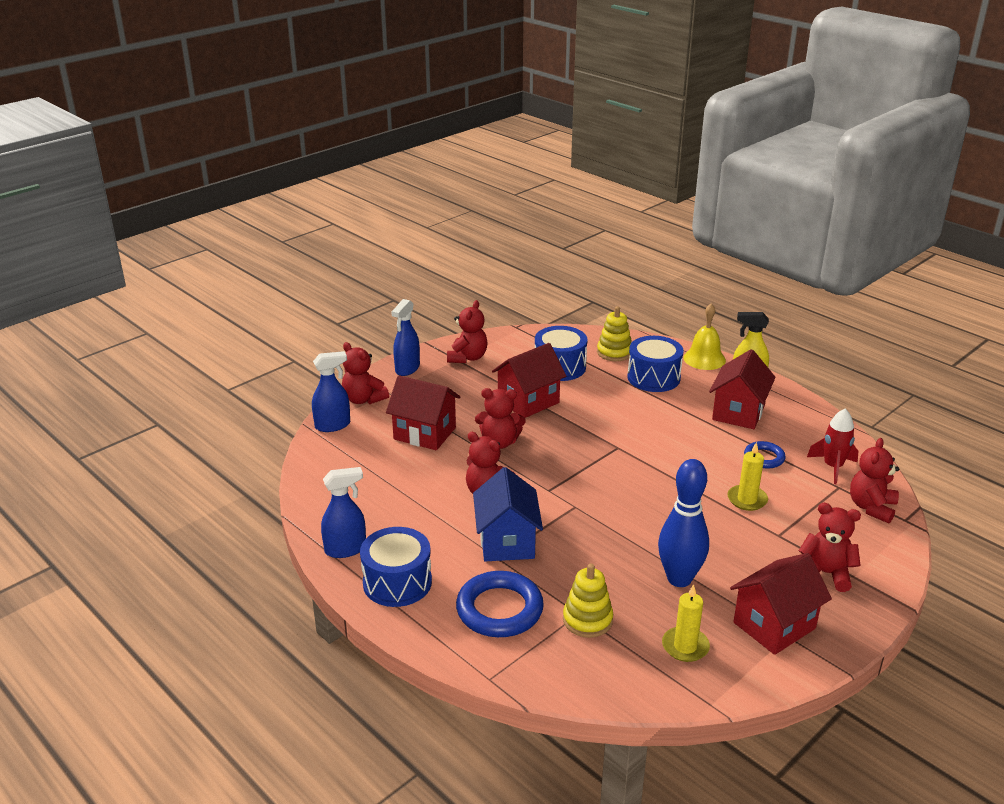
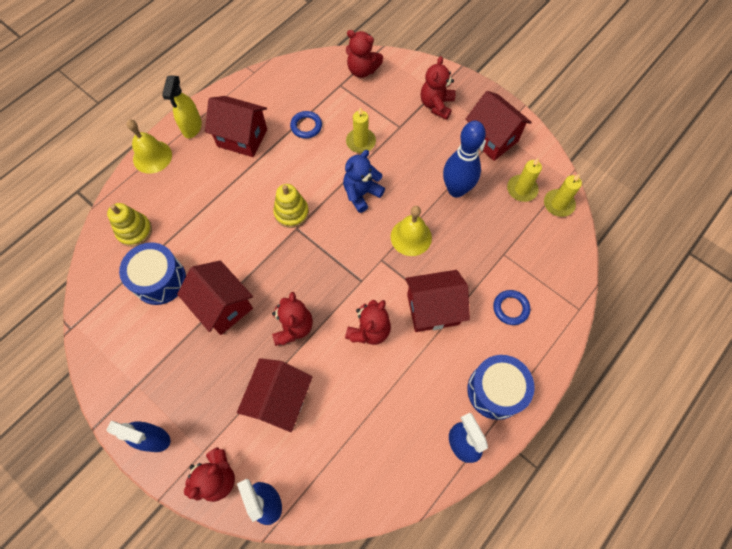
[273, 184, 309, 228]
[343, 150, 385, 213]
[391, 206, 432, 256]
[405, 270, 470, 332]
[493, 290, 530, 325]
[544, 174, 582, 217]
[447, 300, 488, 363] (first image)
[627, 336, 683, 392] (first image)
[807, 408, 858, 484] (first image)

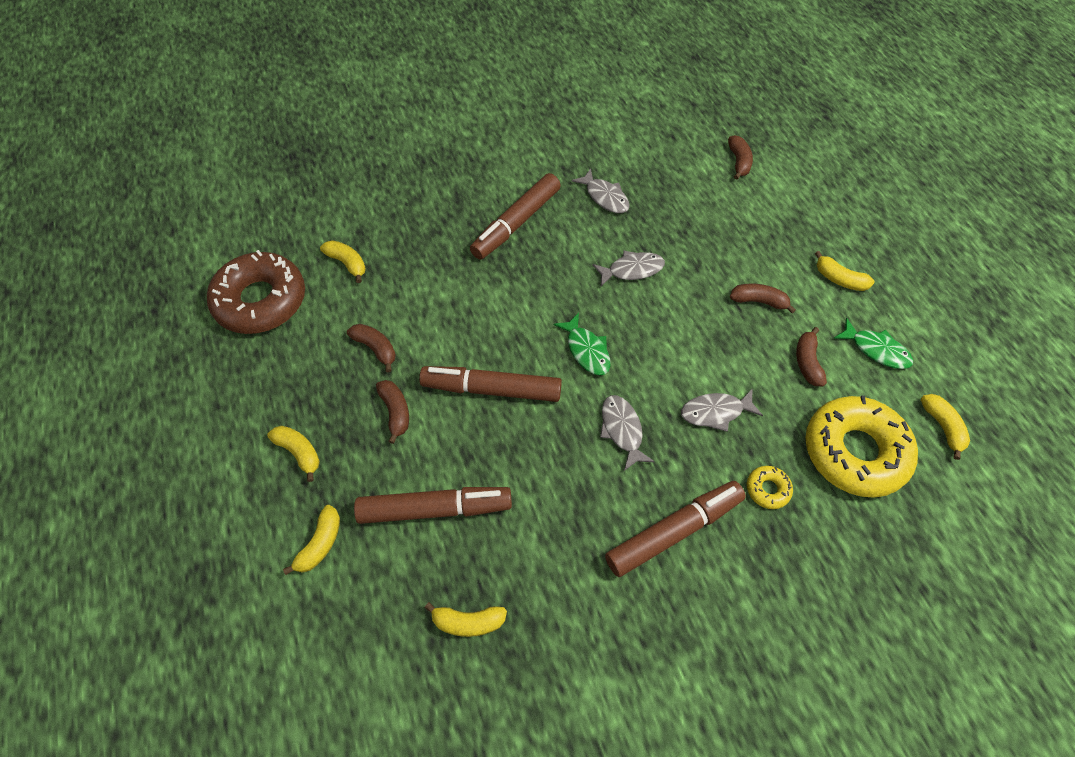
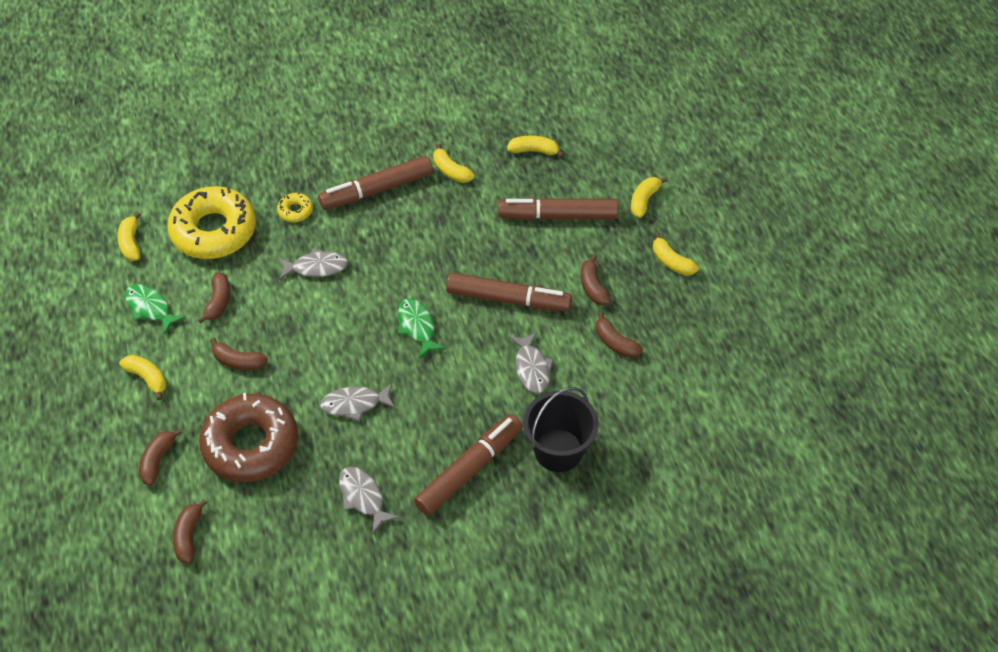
[139, 429, 182, 486]
[199, 393, 298, 482]
[433, 144, 475, 183]
[509, 332, 554, 393]
[523, 387, 599, 472]

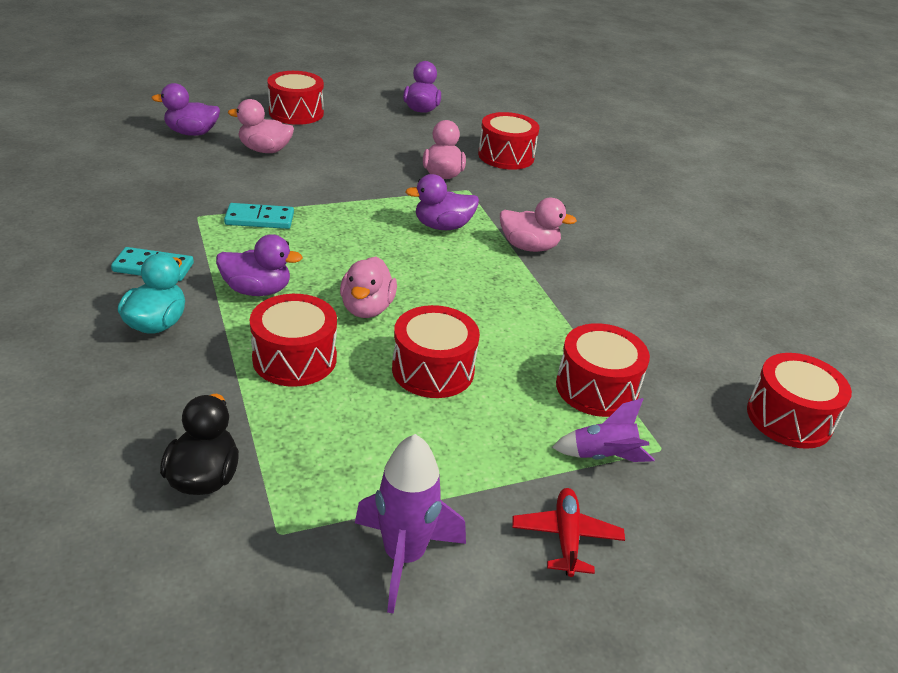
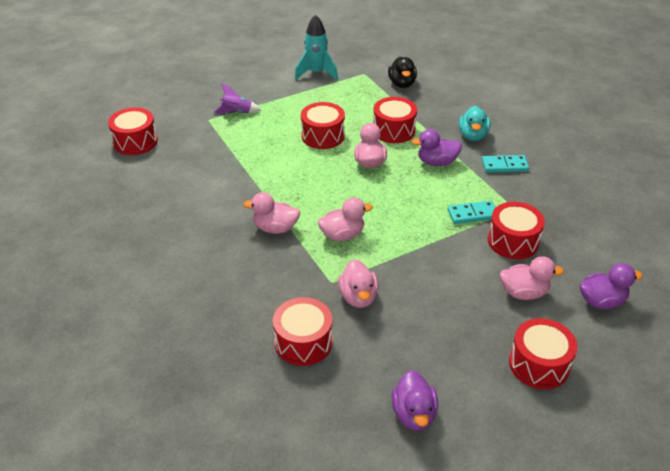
[295, 14, 338, 80]
[318, 197, 373, 241]
[488, 202, 545, 259]
[512, 488, 625, 577] (first image)

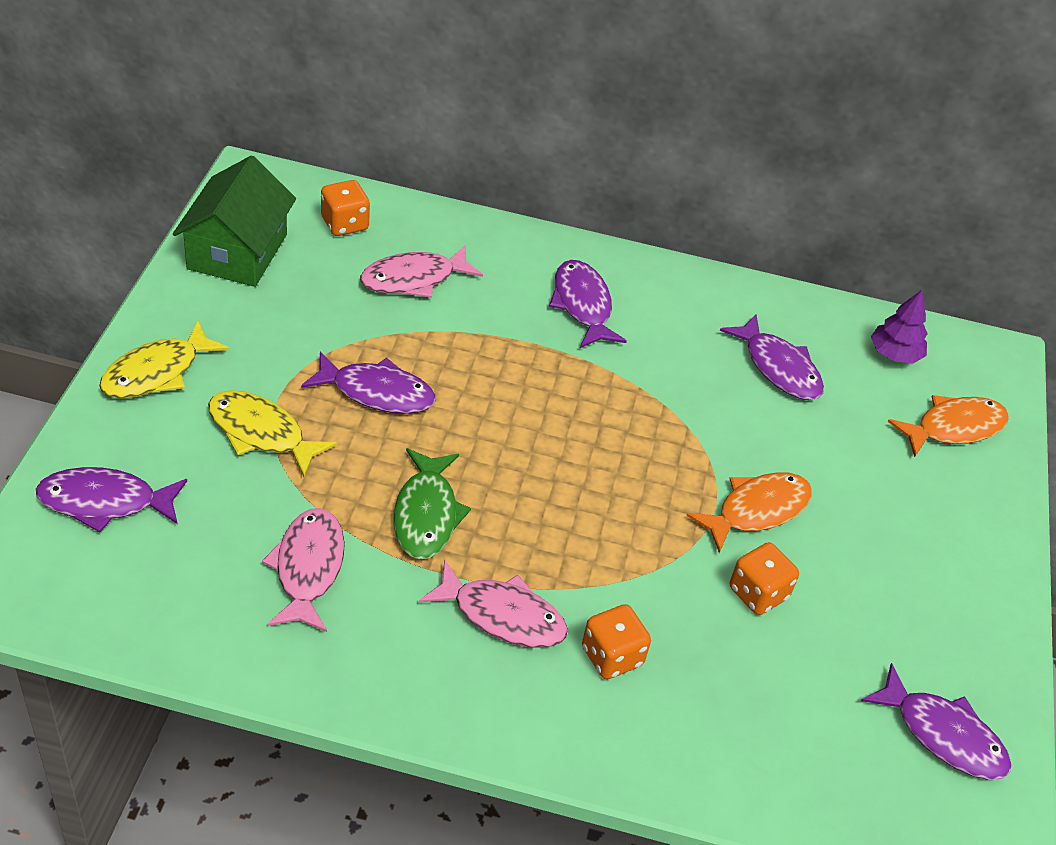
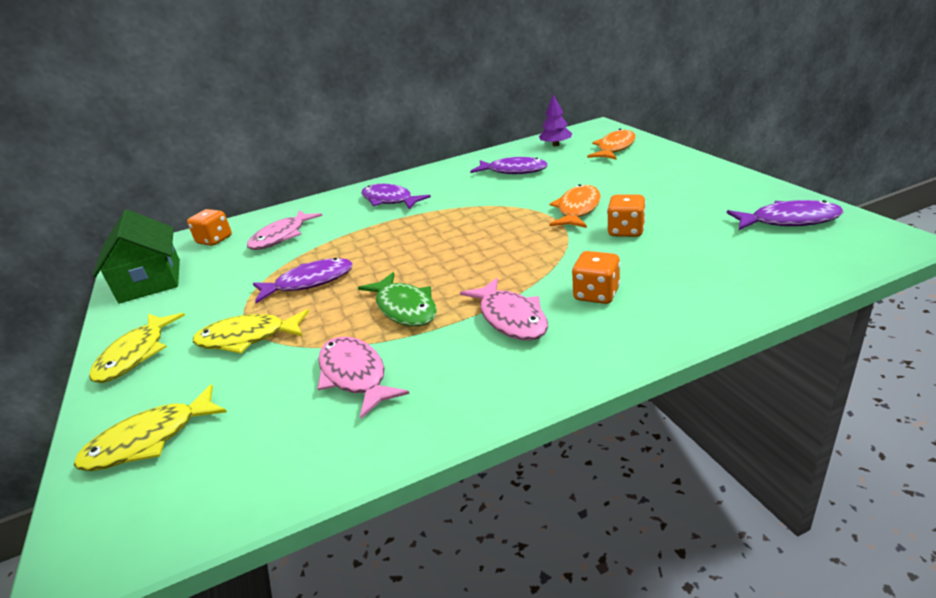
[74, 384, 227, 471]
[460, 278, 548, 341]

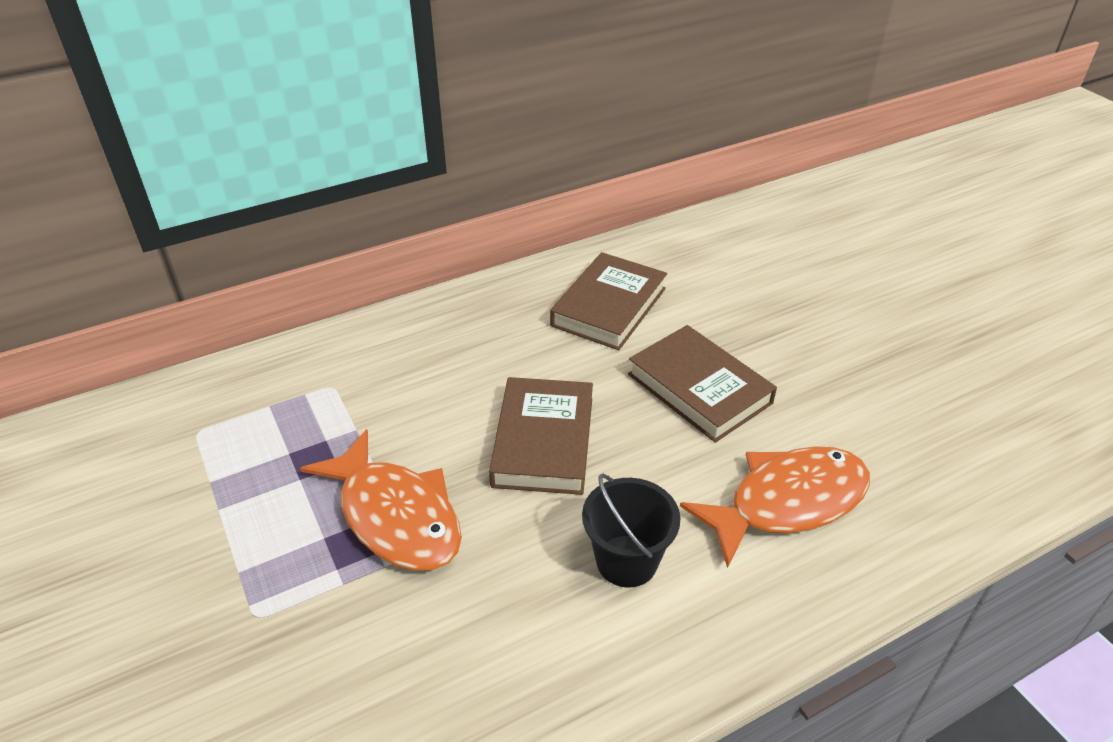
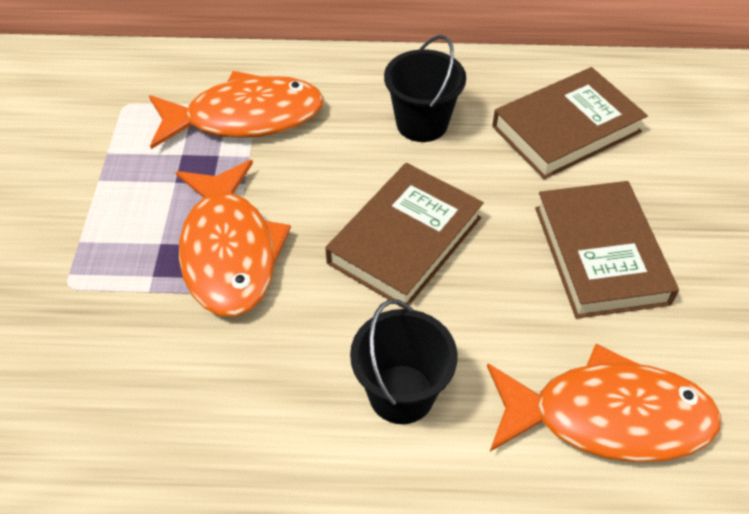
[149, 71, 324, 149]
[384, 35, 466, 142]

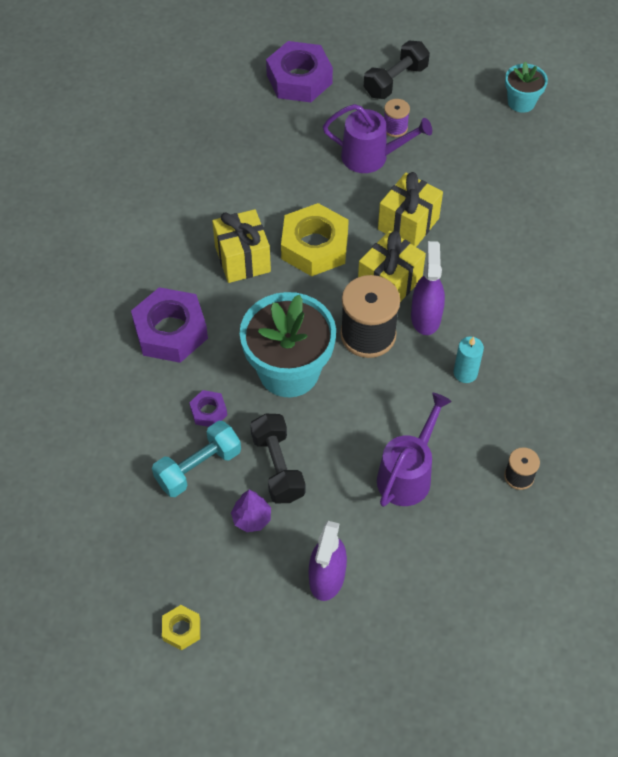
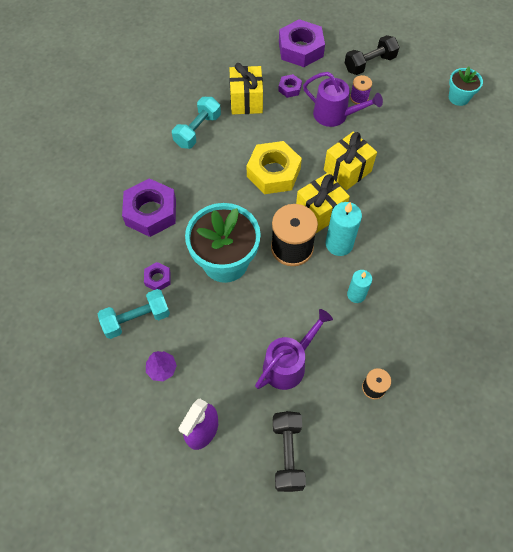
[172, 97, 221, 149]
[229, 63, 263, 114]
[273, 411, 306, 492]
[278, 74, 302, 98]
[326, 202, 362, 256]
[162, 605, 200, 650] (first image)

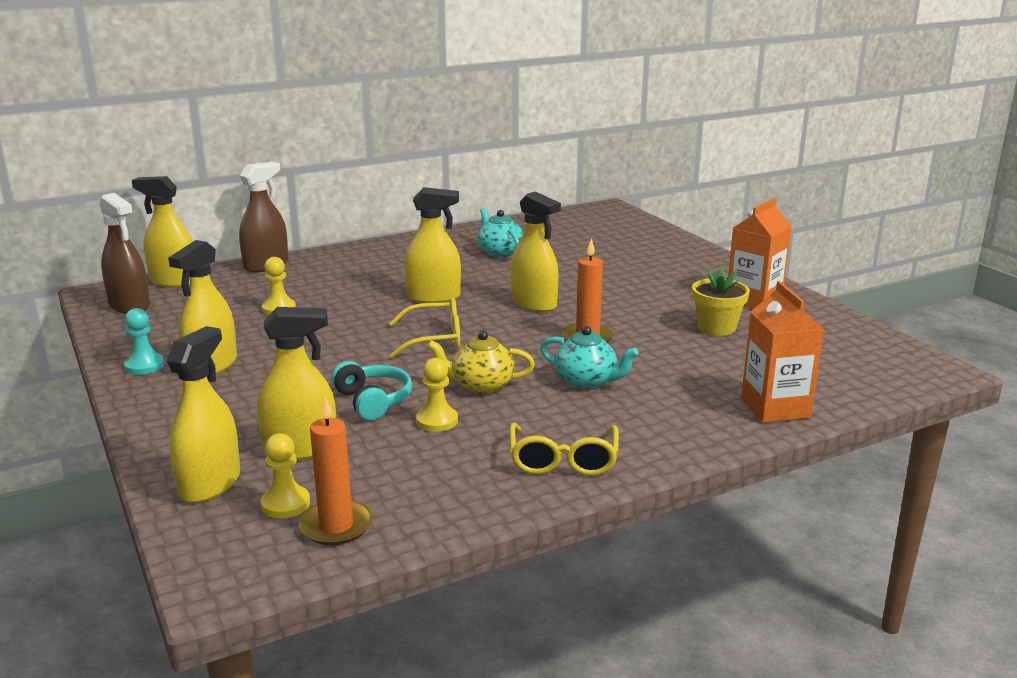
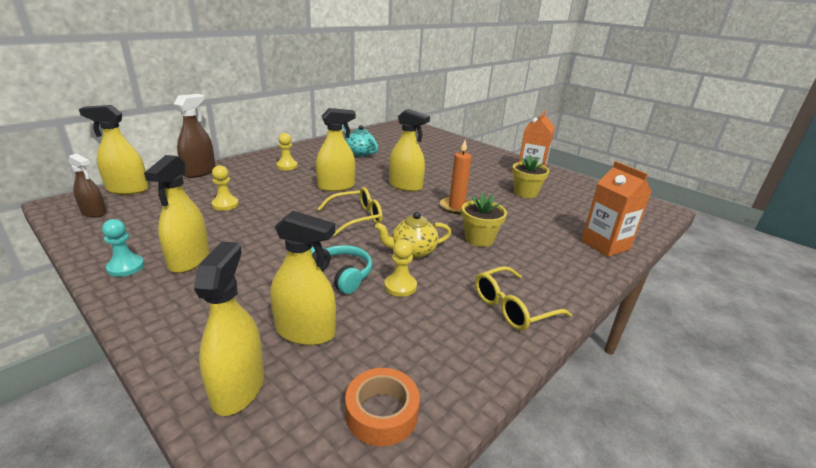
[68, 154, 106, 218]
[270, 211, 336, 345]
[276, 133, 298, 170]
[345, 368, 420, 446]
[462, 193, 507, 247]
[475, 266, 572, 331]

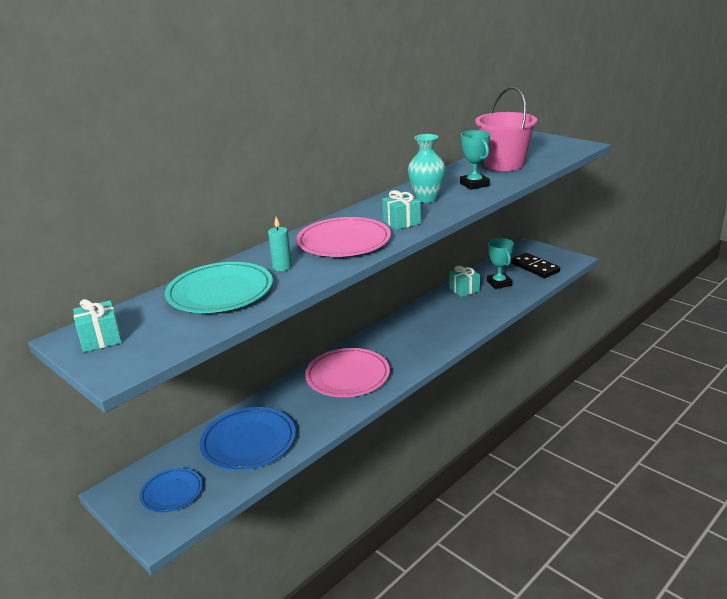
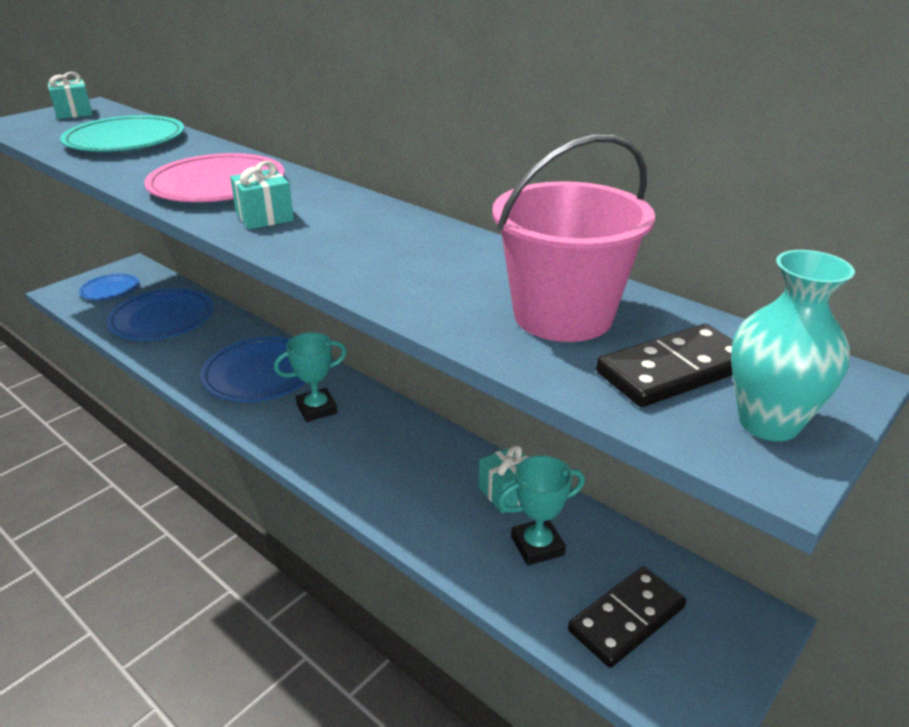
[200, 337, 305, 402]
[274, 332, 347, 422]
[596, 324, 733, 407]
[731, 250, 855, 441]
[268, 217, 292, 271] (first image)

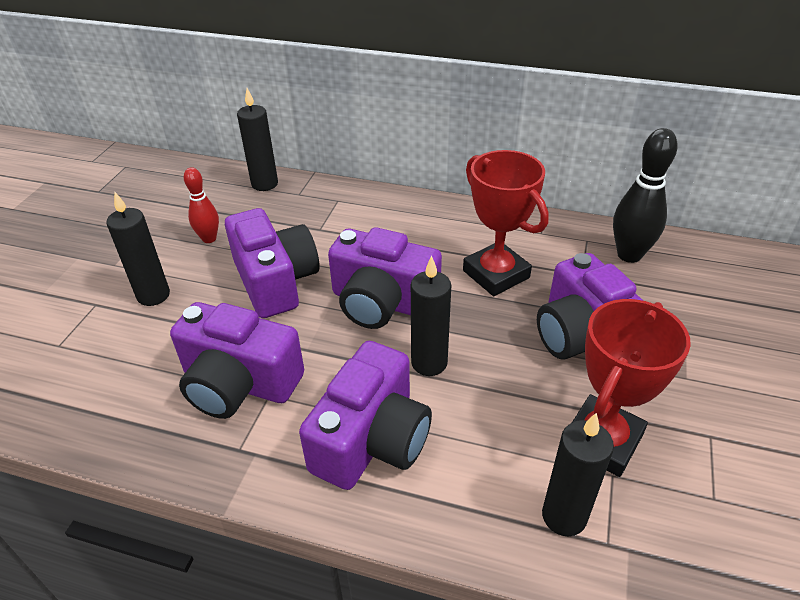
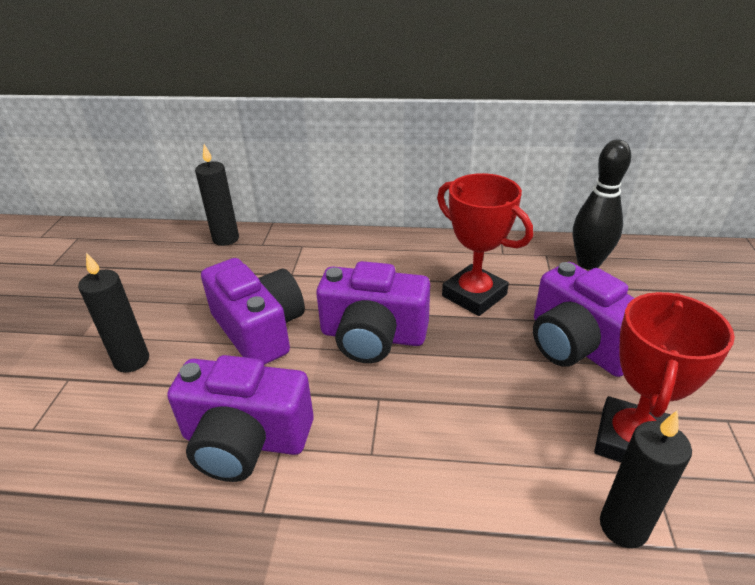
[184, 167, 219, 243] (first image)
[299, 341, 432, 490] (first image)
[411, 256, 451, 376] (first image)

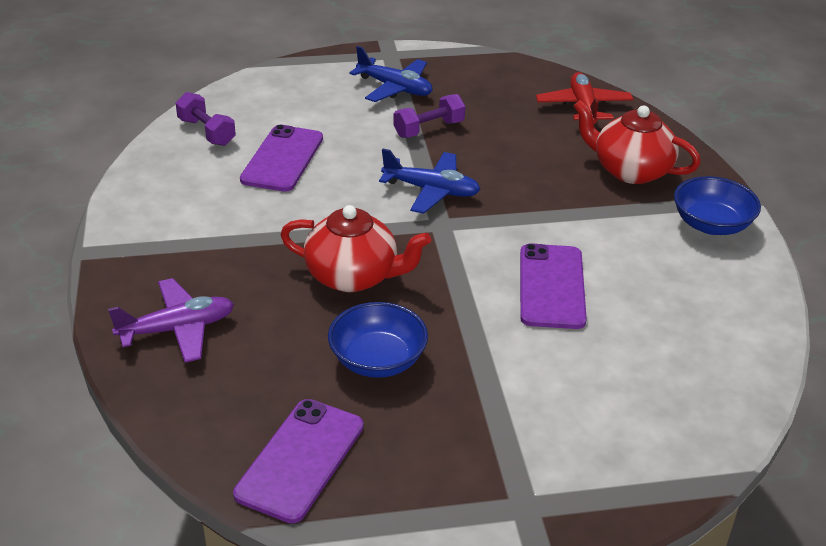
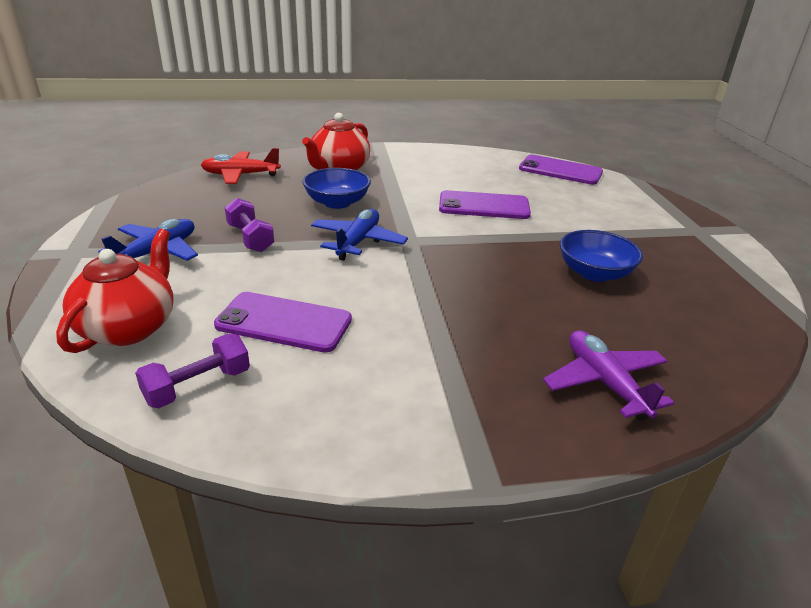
[56, 229, 173, 353]
[302, 168, 371, 209]
[519, 155, 603, 185]

